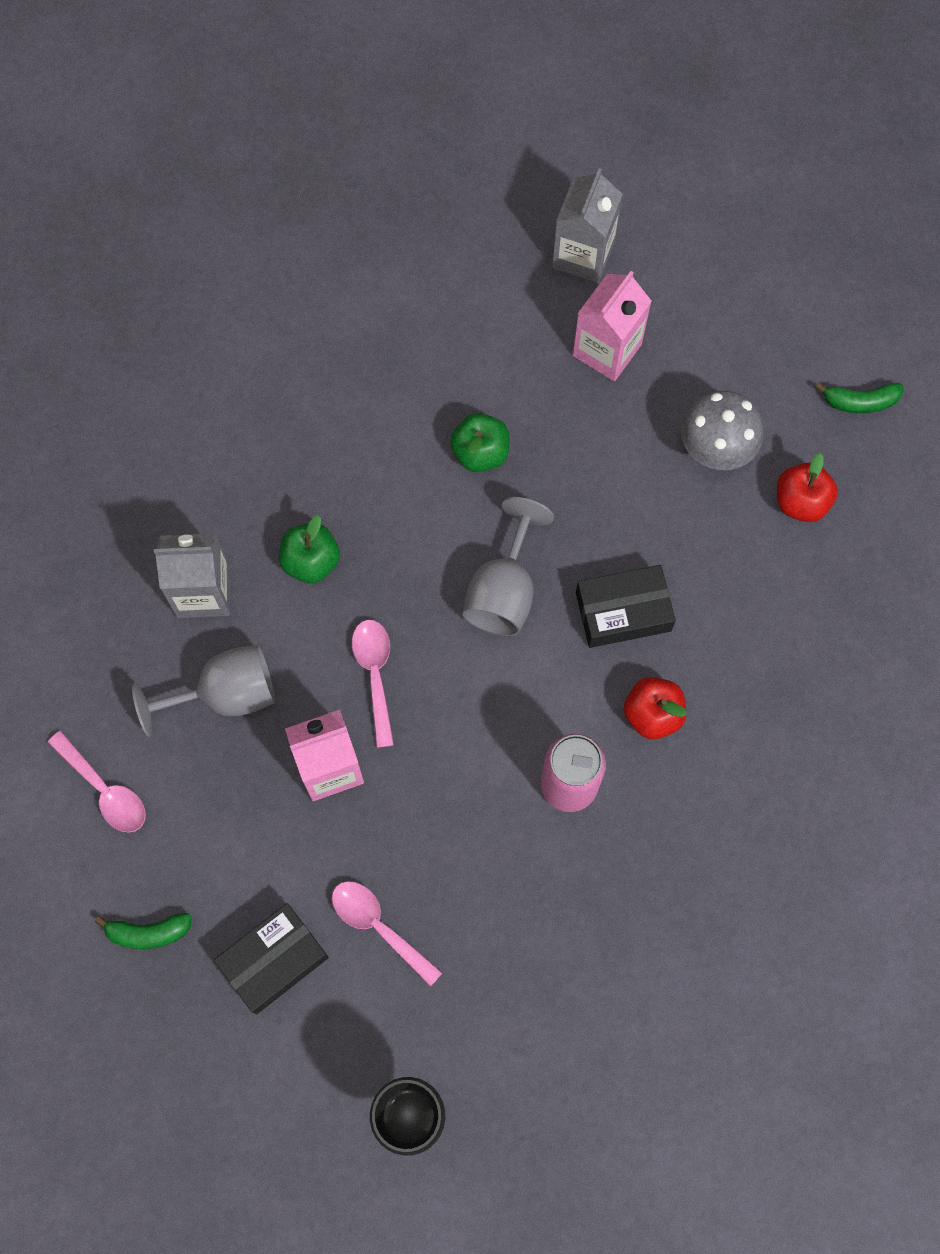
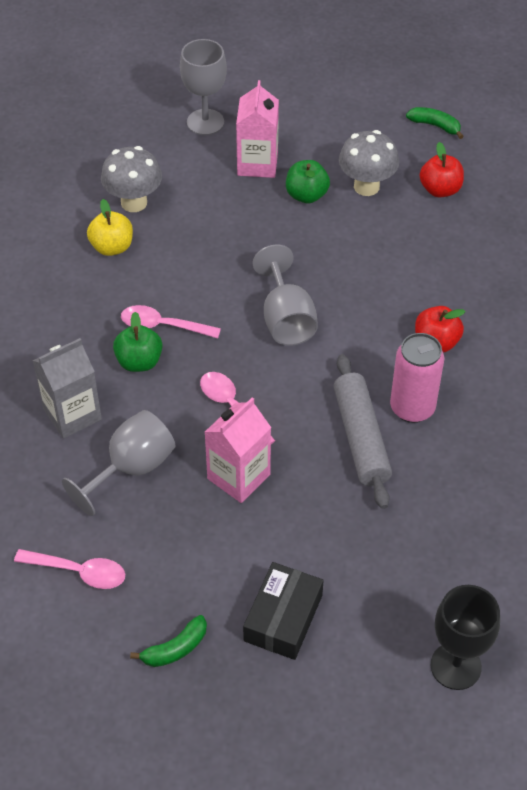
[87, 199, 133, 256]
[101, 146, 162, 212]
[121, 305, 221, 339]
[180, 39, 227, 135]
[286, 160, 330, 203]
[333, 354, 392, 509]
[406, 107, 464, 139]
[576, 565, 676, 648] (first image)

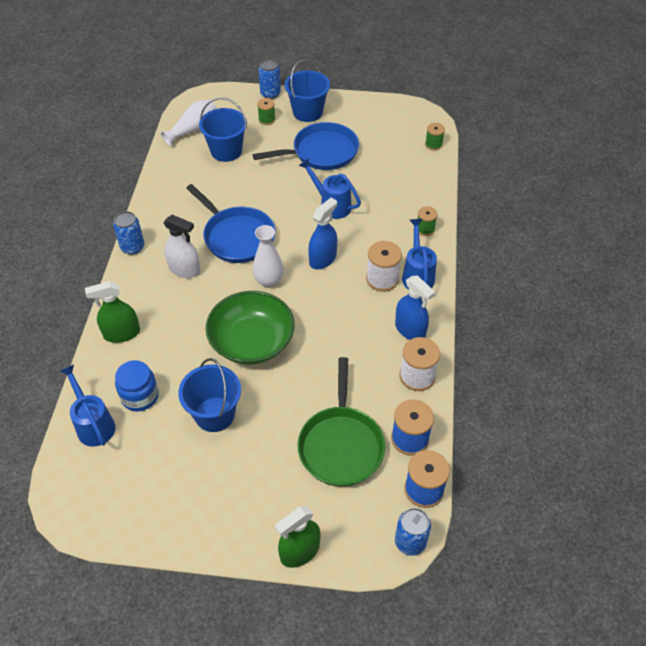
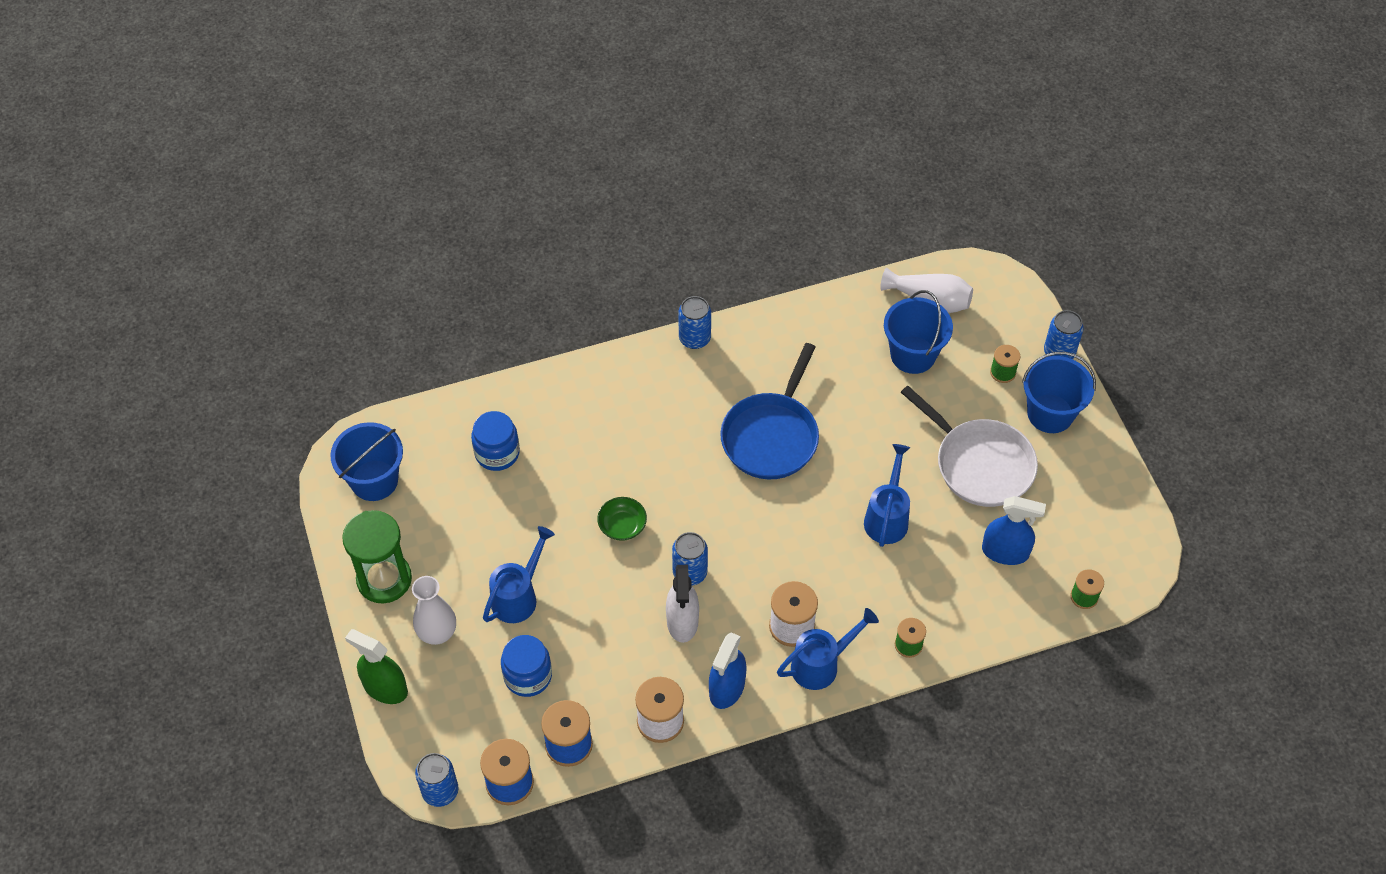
[330, 422, 403, 501]
[342, 510, 412, 604]
[412, 576, 456, 645]
[483, 526, 555, 623]
[501, 635, 552, 697]
[597, 497, 647, 541]
[666, 565, 699, 643]
[672, 532, 708, 586]
[901, 386, 1038, 507]
[982, 496, 1046, 565]
[85, 281, 140, 343] (first image)

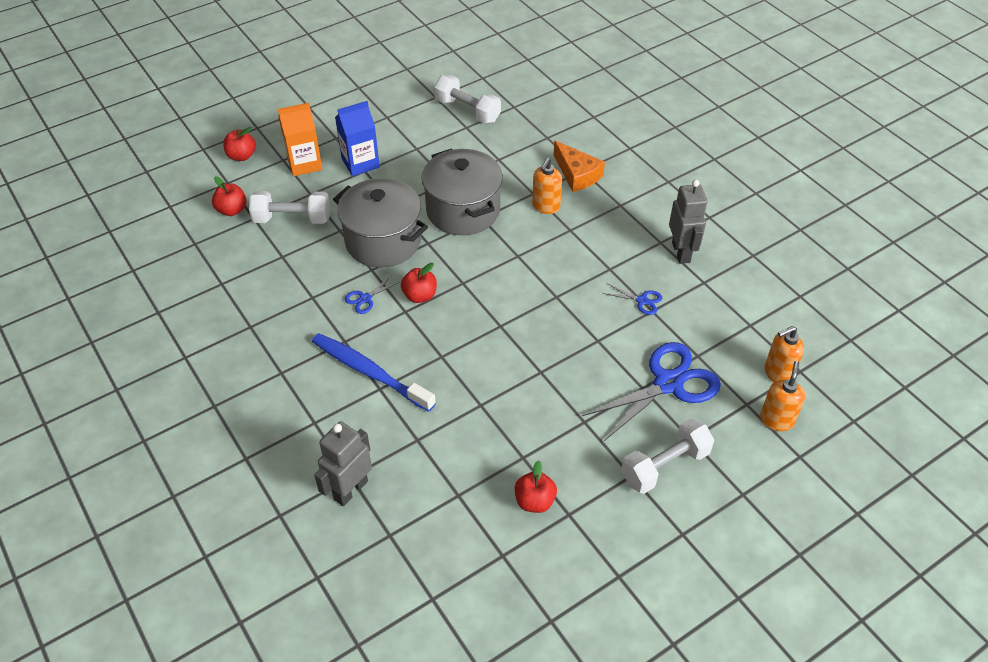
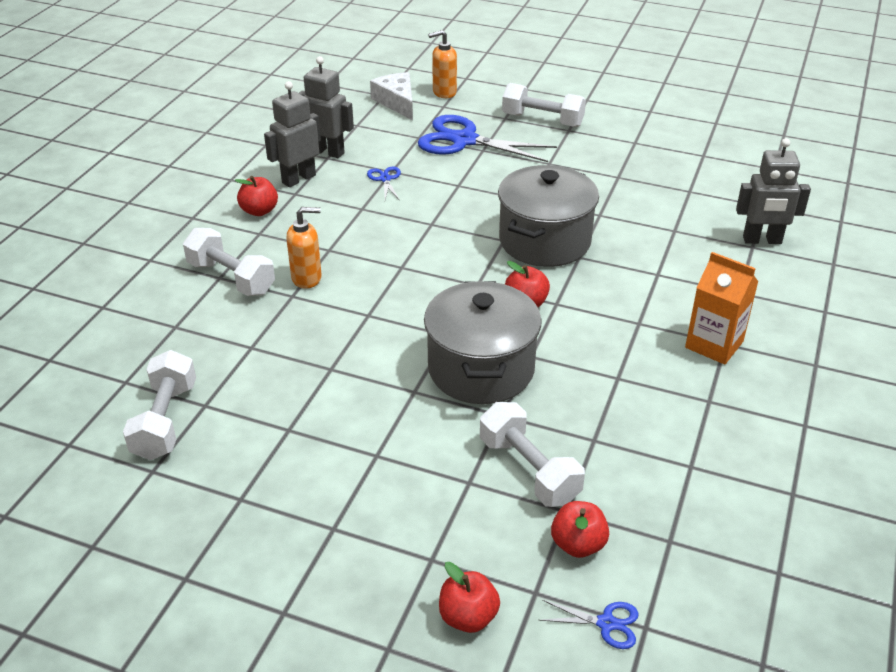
[183, 228, 275, 296]
[235, 176, 278, 216]
[299, 56, 354, 158]
[370, 72, 413, 120]
[498, 165, 599, 267]
[538, 600, 638, 649]
[685, 252, 758, 365]
[312, 333, 436, 412] (first image)
[335, 101, 380, 176] (first image)

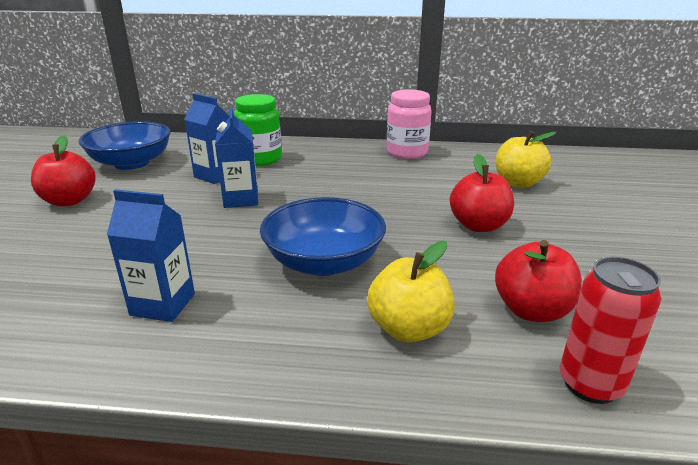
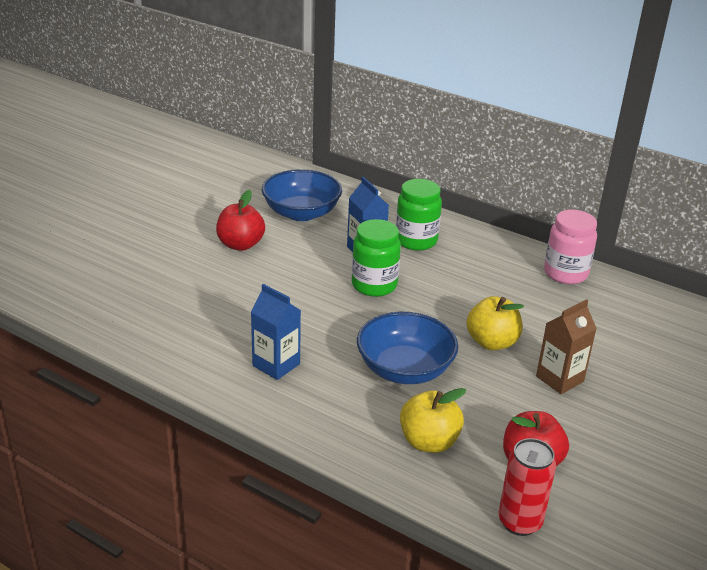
[352, 219, 401, 297]
[467, 296, 524, 350]
[536, 299, 597, 394]

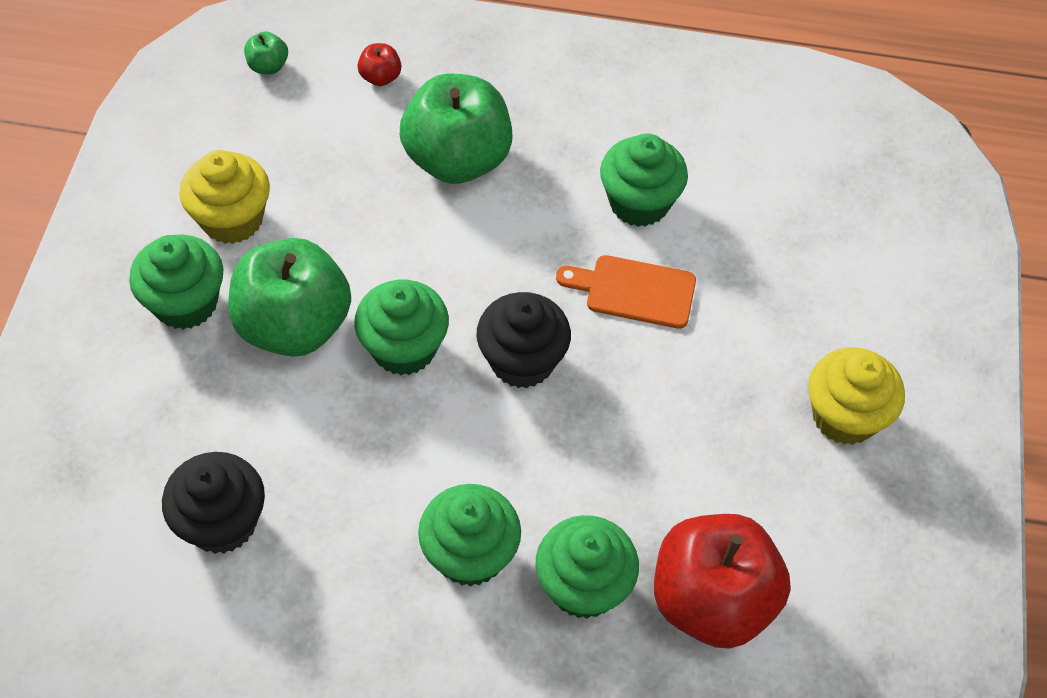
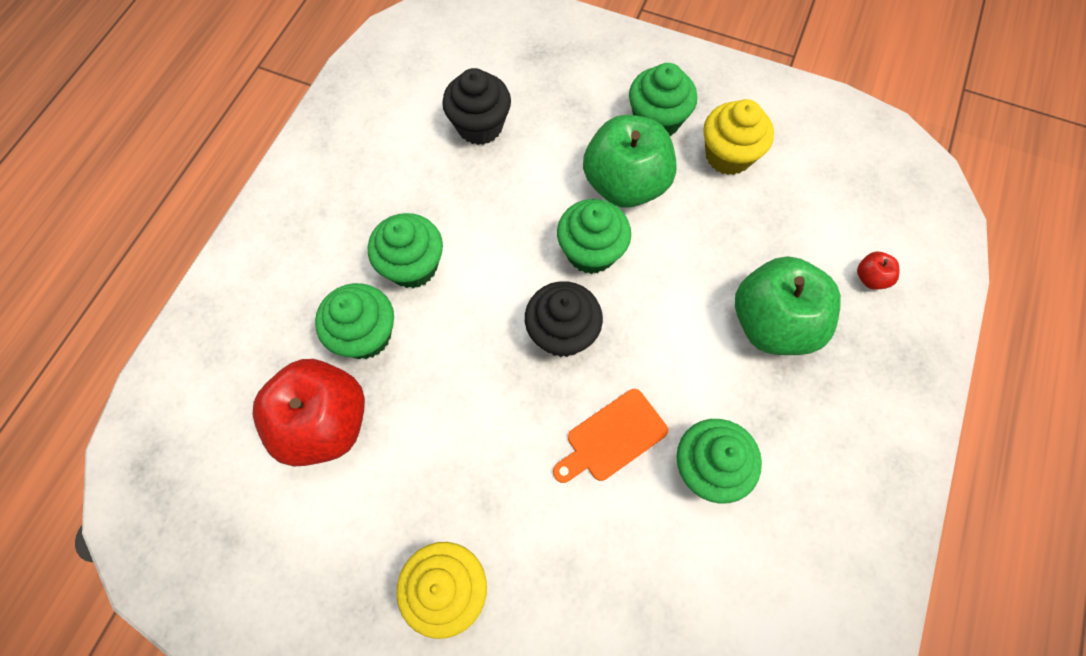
[553, 389, 668, 483]
[244, 31, 288, 74] (first image)

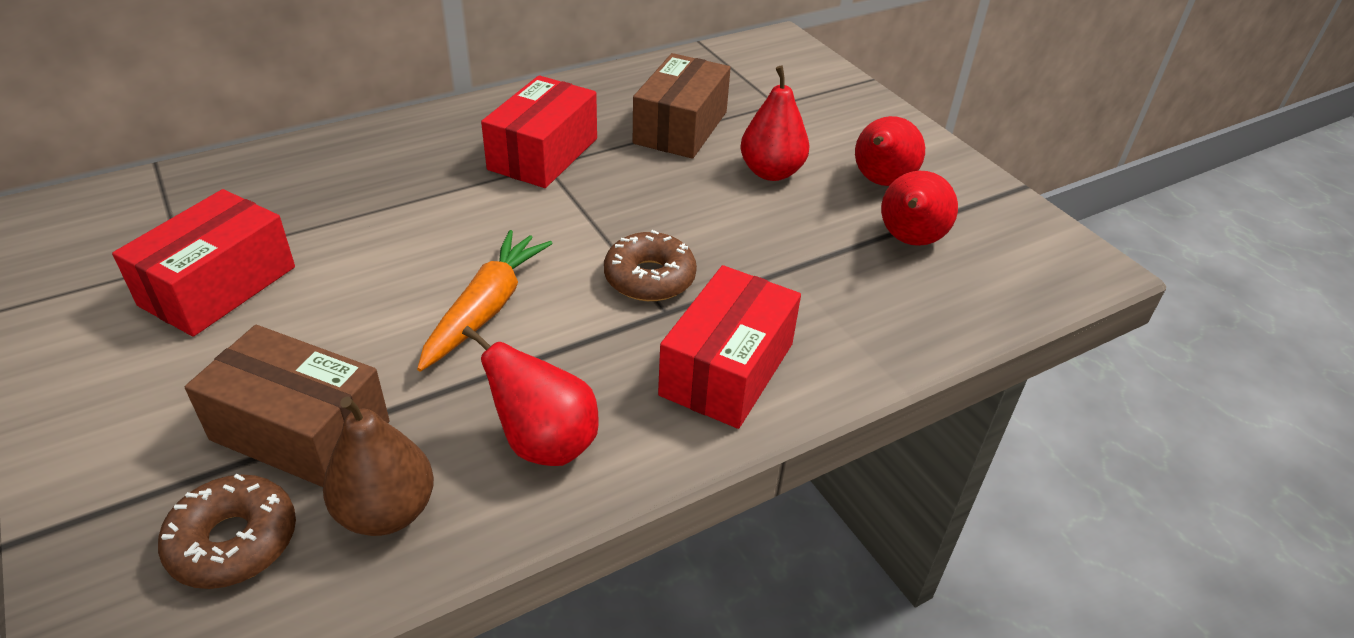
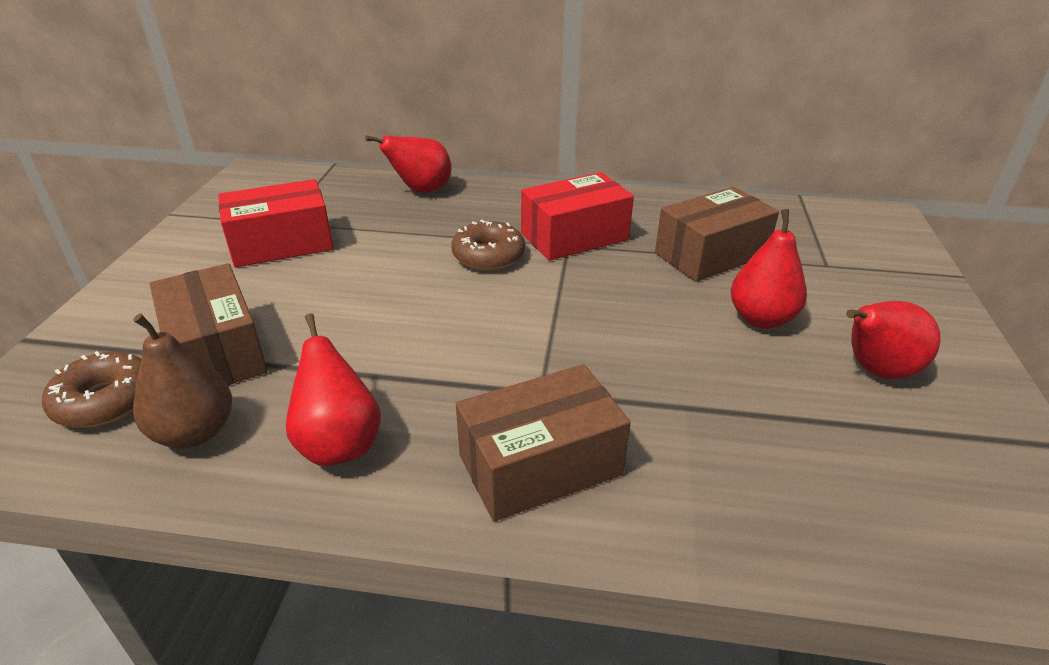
[365, 135, 451, 193]
[451, 220, 525, 271]
[456, 364, 631, 521]
[417, 230, 553, 372] (first image)

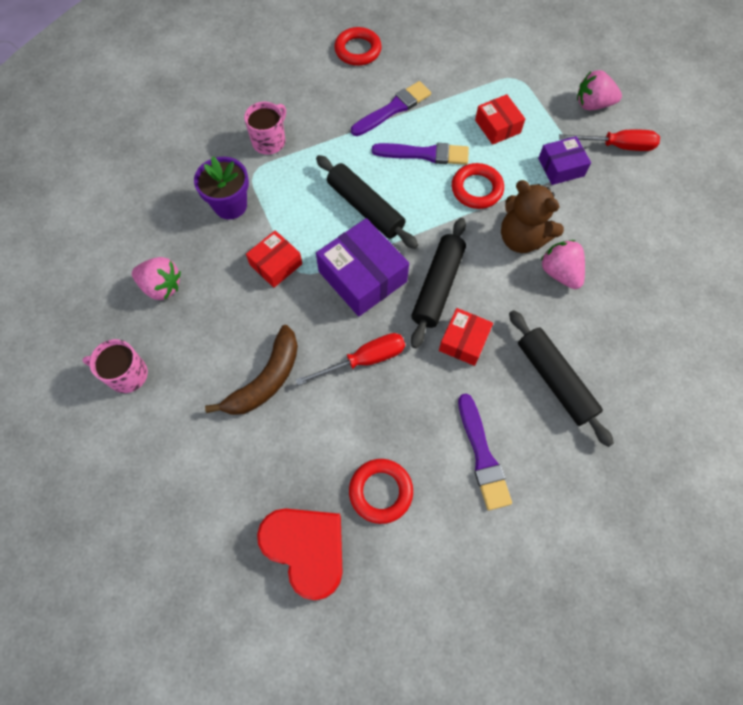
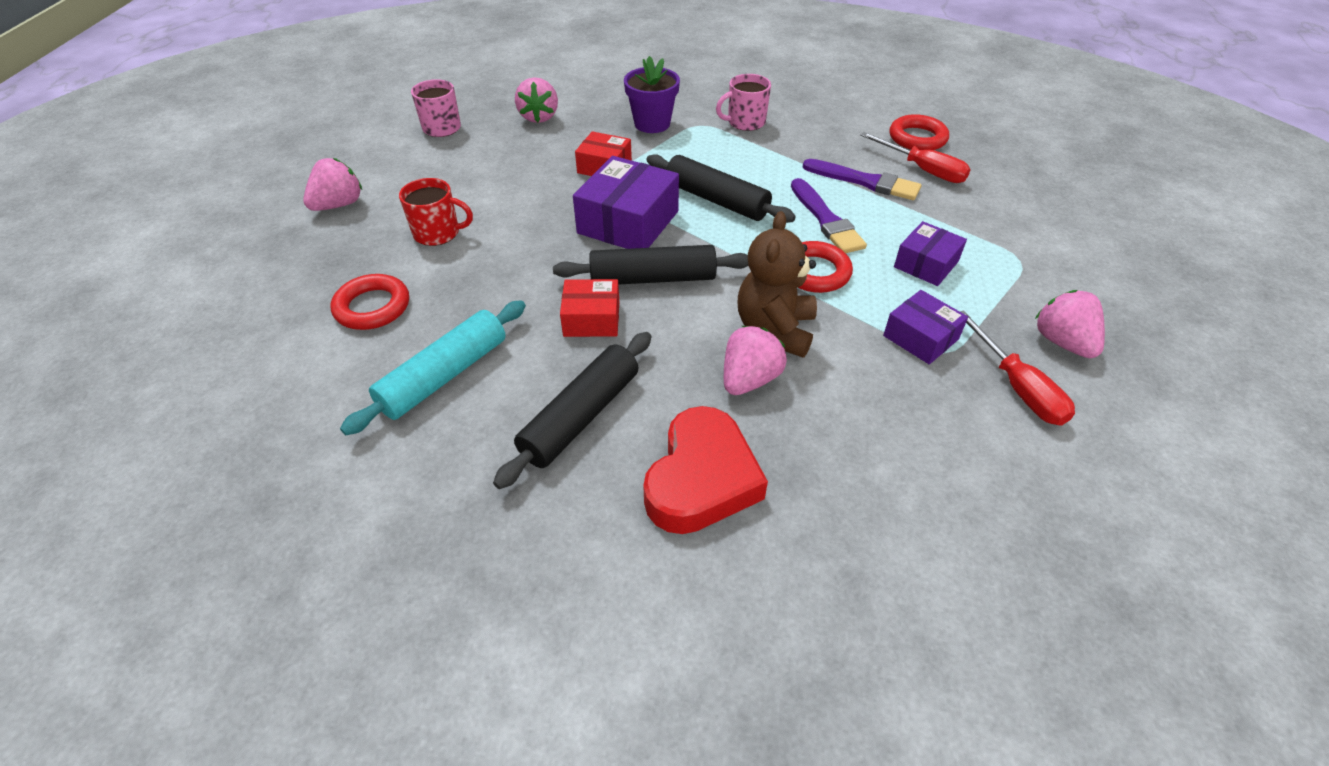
[303, 158, 362, 211]
[340, 300, 526, 435]
[399, 178, 473, 246]
[643, 406, 768, 534]
[646, 154, 796, 223]
[716, 74, 771, 131]
[860, 132, 971, 183]
[894, 221, 967, 286]
[205, 325, 298, 415] (first image)

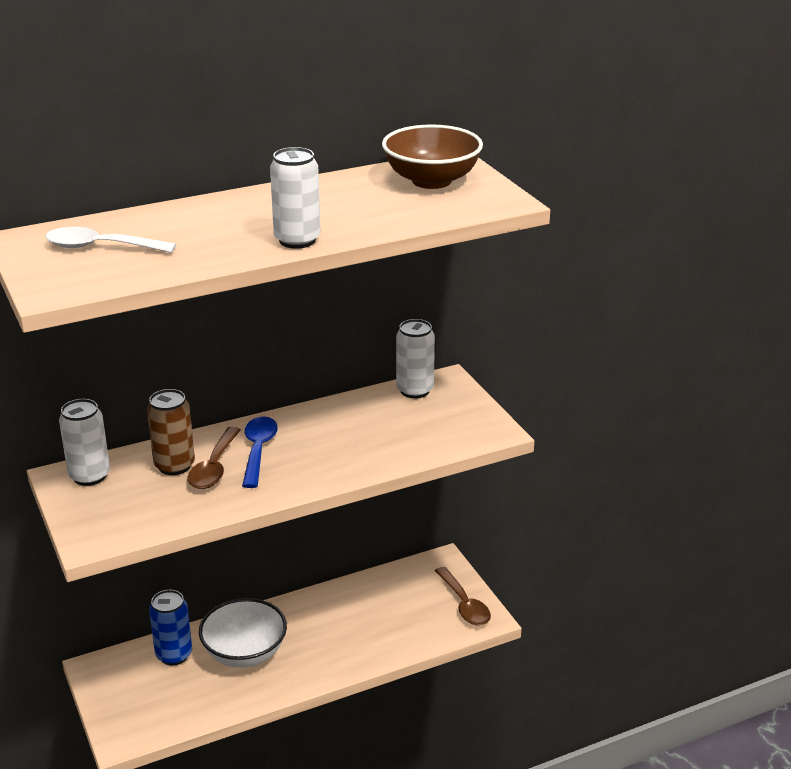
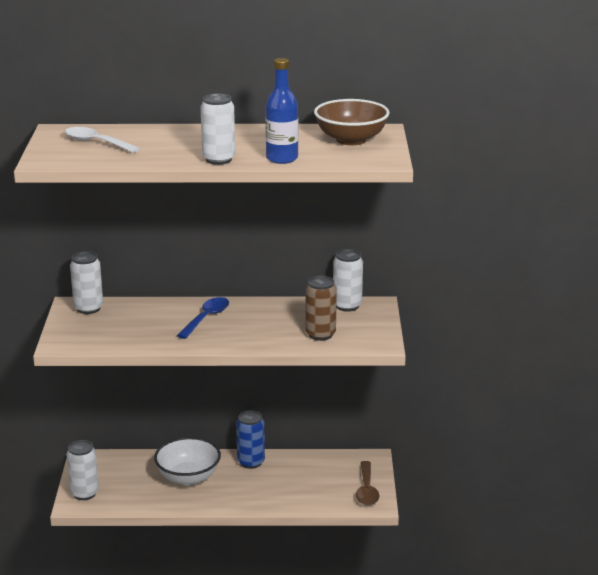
[67, 440, 99, 500]
[236, 410, 265, 469]
[265, 58, 298, 164]
[305, 276, 337, 341]
[188, 427, 241, 489] (first image)

